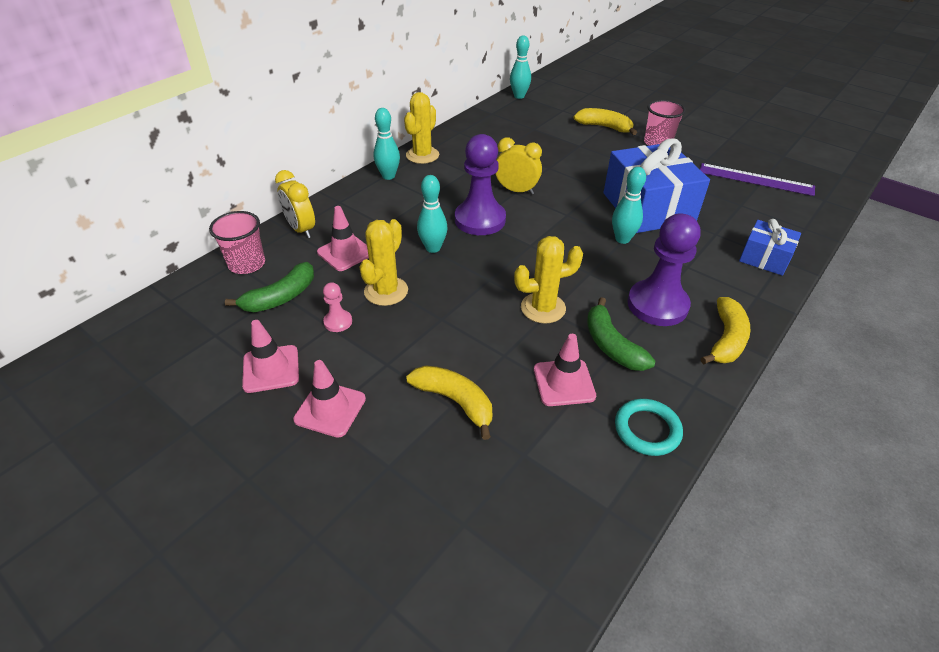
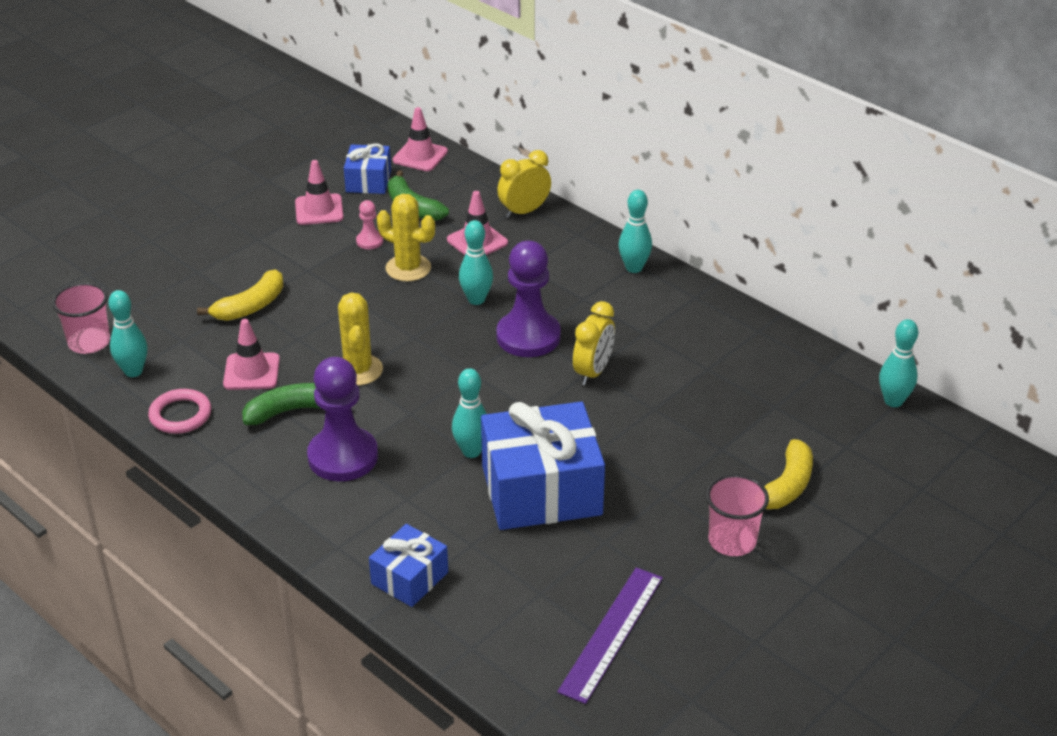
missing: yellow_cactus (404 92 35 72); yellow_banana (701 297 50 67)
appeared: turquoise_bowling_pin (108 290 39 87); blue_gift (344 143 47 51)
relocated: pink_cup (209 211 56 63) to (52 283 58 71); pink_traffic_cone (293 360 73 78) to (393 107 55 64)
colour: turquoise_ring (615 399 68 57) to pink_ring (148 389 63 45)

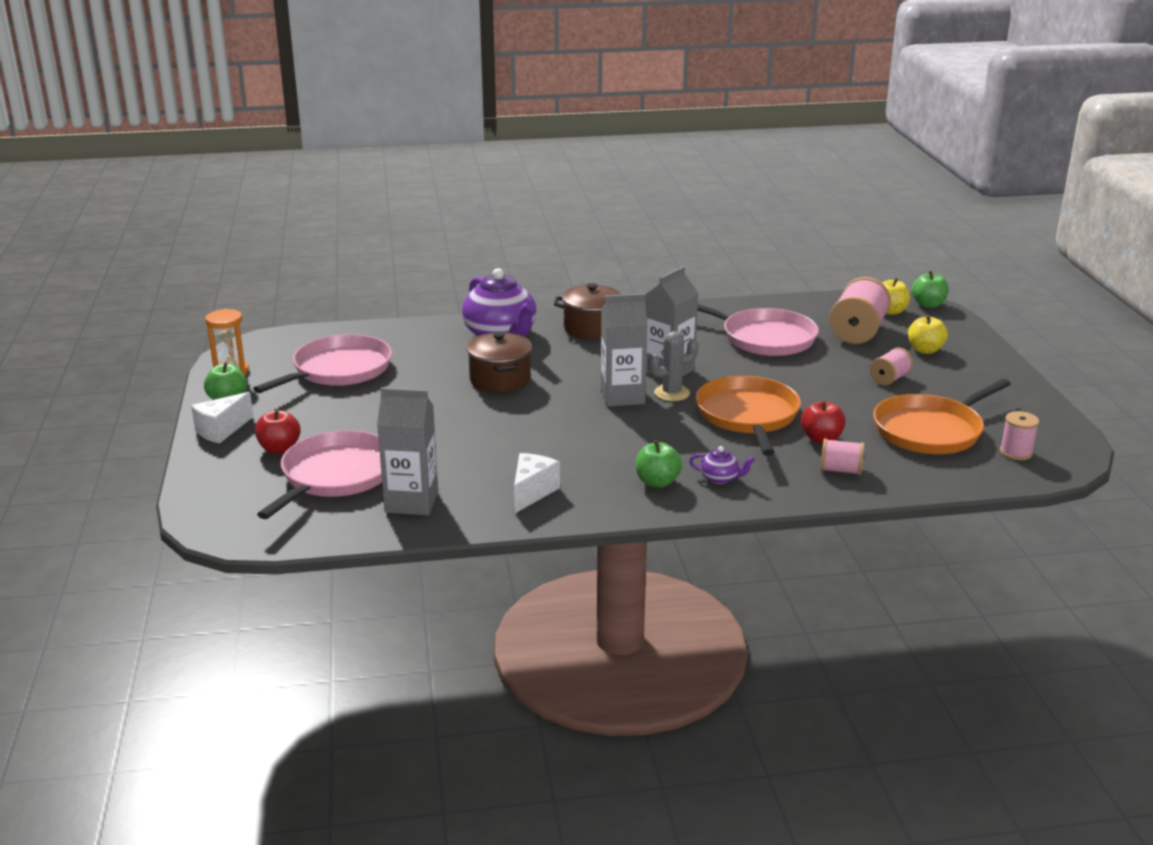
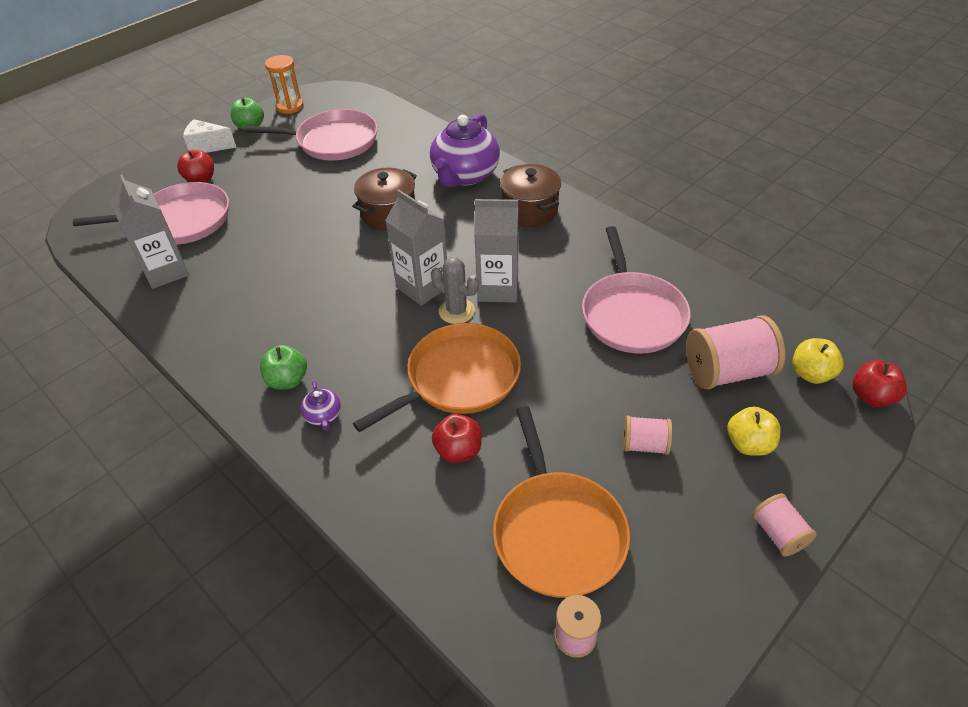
missing: white_cheese (514 453 46 60)
relocated: pink_spool (820 438 45 37) to (752 493 65 64)
colour: green_apple (912 271 37 37) to red_apple (853 360 54 47)
spun: orange_pan (873 379 138 75) = (493 406 137 192) 120 degrees counterclockwise

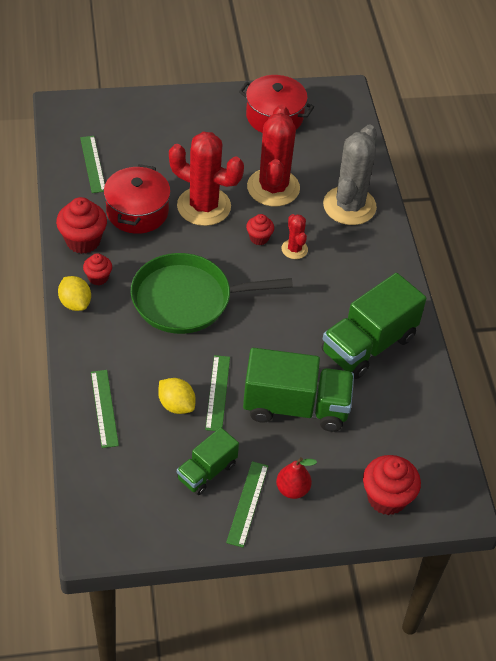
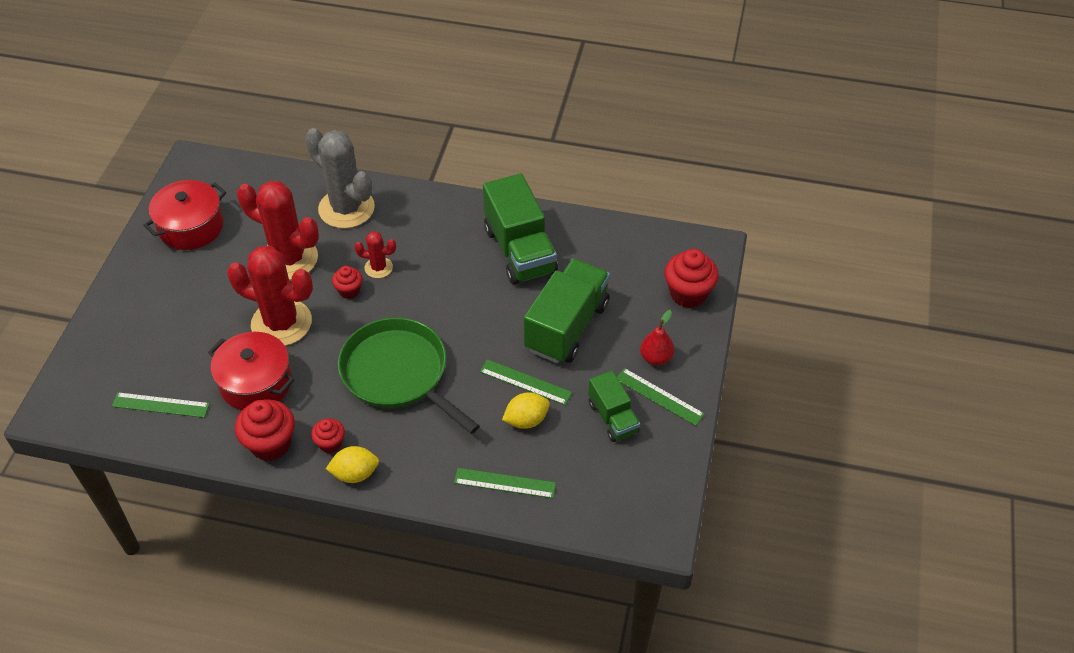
spun: green_pan (130 253 163 81) = (338 318 142 116) 120 degrees clockwise; red_cactus (169 132 75 94) = (227 246 86 100) 60 degrees clockwise

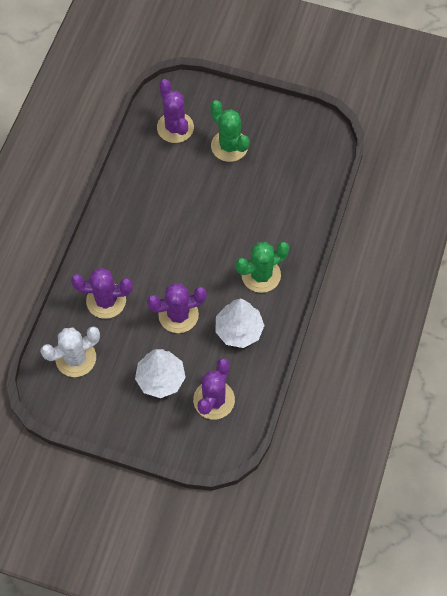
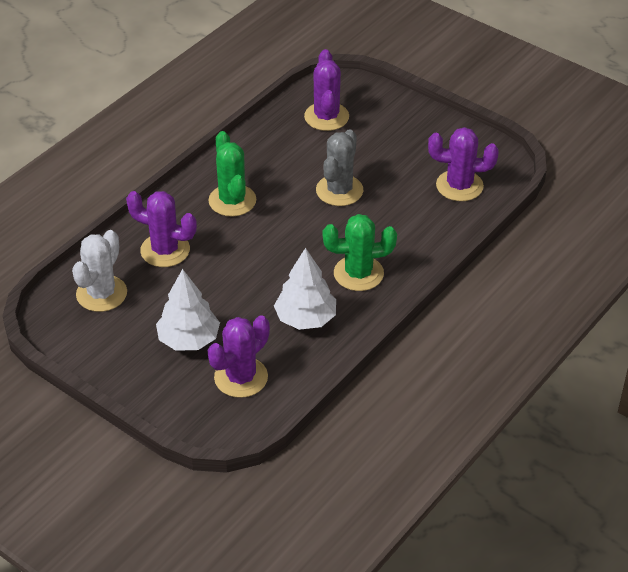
appeared: grey_cactus (316 129 47 77)
relocated: purple_cactus (147 283 60 50) to (428 127 71 74); green_cactus (210 100 40 62) to (208 131 48 86)
spun: white_cactus (40 326 60 51) = (72 230 55 82) 60 degrees counterclockwise

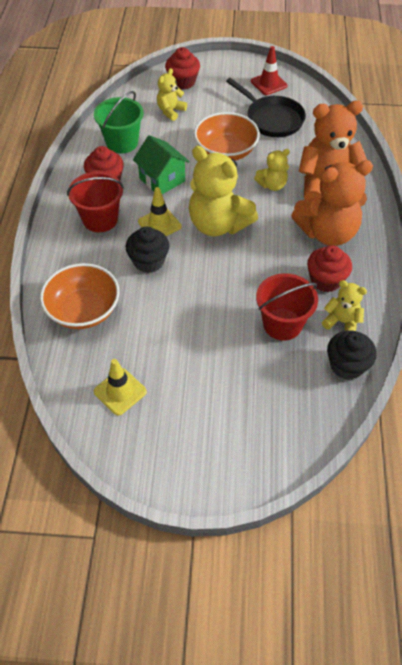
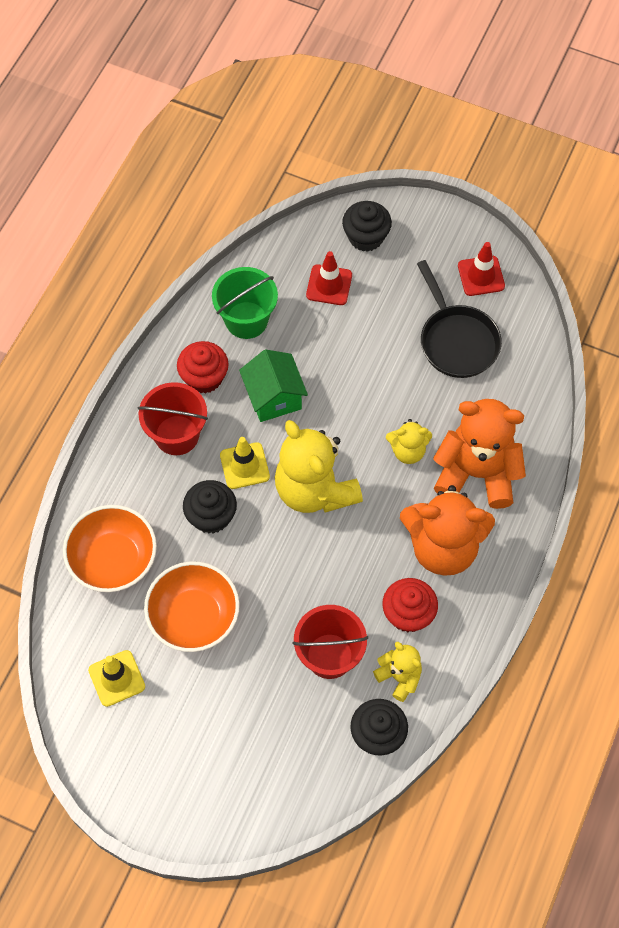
relocated: orange_bowl (194 112 66 49) to (144 561 96 91)
exchanged: yellow_teddy_bear (157 68 30 53) to red_traffic_cone (306 251 46 54)
colour: red_cupcake (165 47 35 42) to black_cupcake (342 201 50 51)

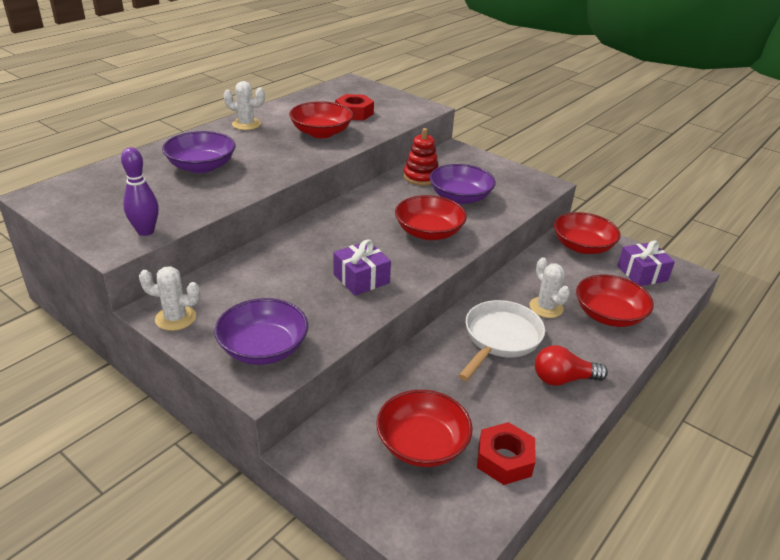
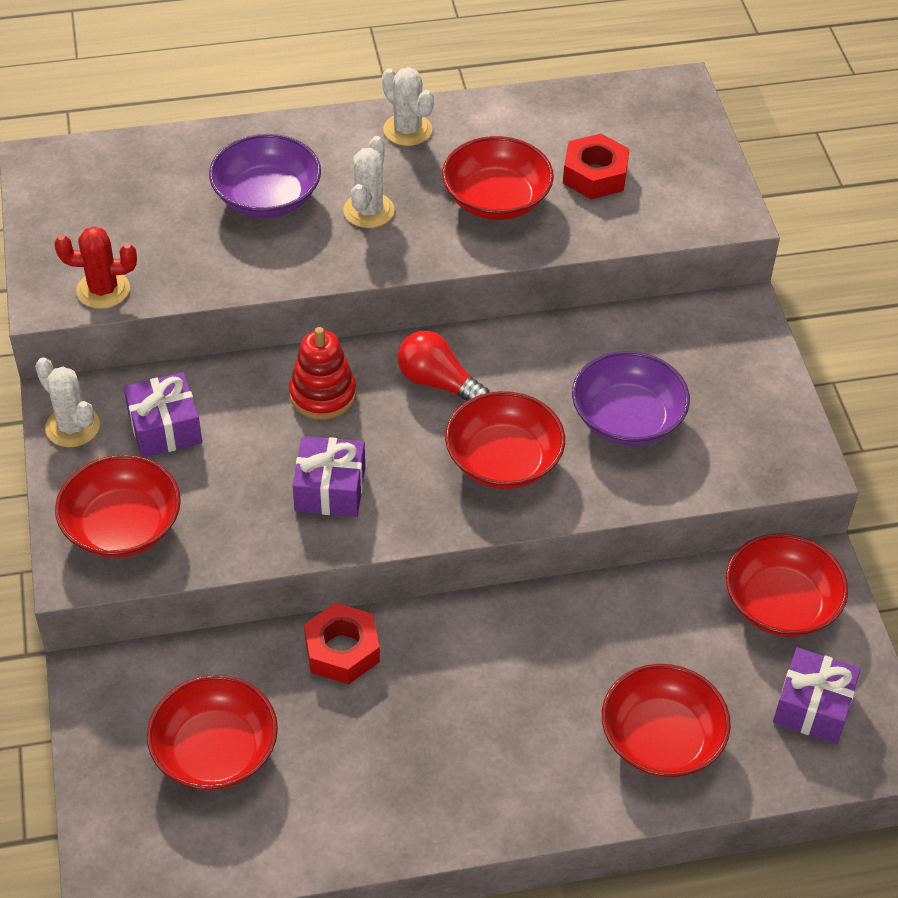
missing: white_pan (458 300 87 81)
appeared: purple_gift (124 372 78 86)
relocated: red_stacking_toy (403 128 35 57) to (289 327 67 93); red_nut (477 422 58 63) to (304 603 76 81); white_cactus (529 257 41 61) to (343 136 52 92); red_light_bulb (535 345 73 41) to (398 331 91 70)
exchanged: purple_bowling_pin (121 147 38 89) to red_cactus (54 226 83 83)
colour: purple_bowl (214 298 94 67) to red_bowl (55 455 126 103)

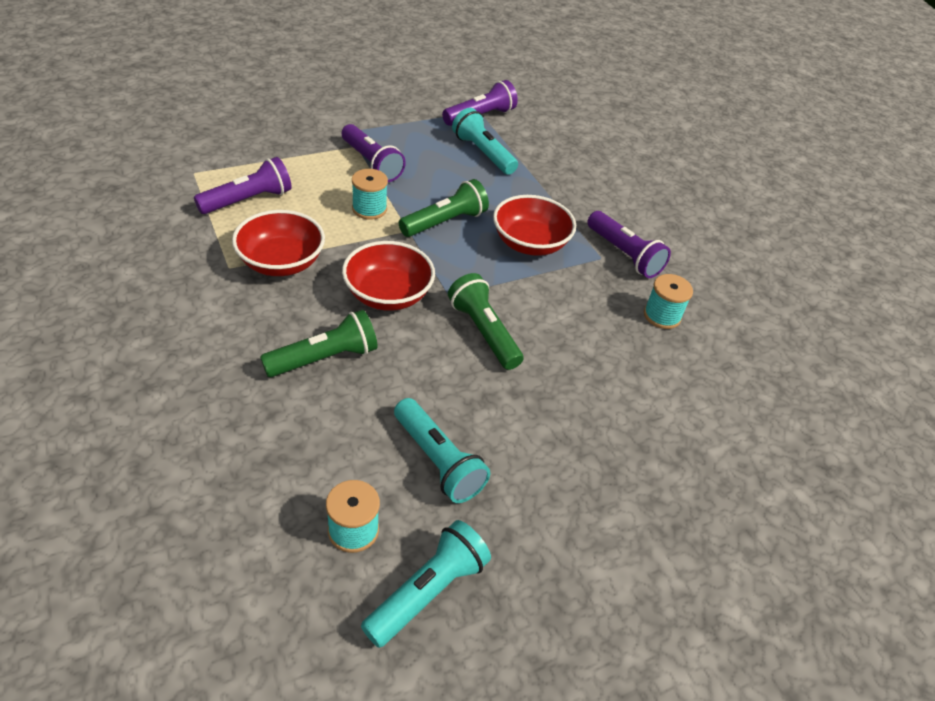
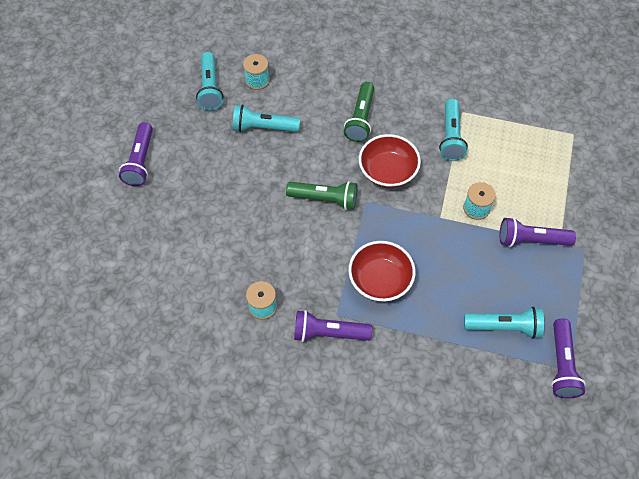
missing: green_flashlight (399 179 90 58)
relocated: purple_flashlight (194 157 97 57) to (119 122 34 64)
exchanged: red_bowl (232 210 93 66) to turquoise_flashlight (439 99 29 62)

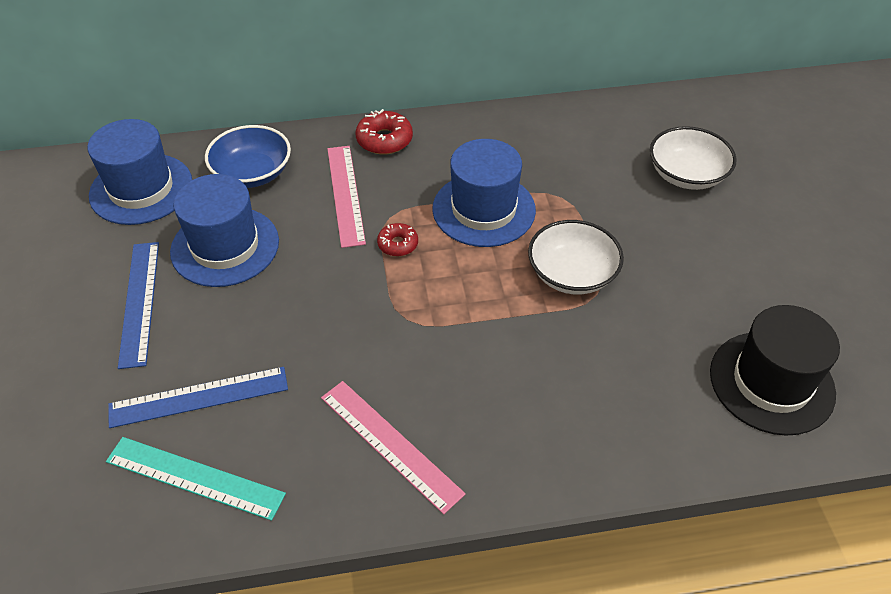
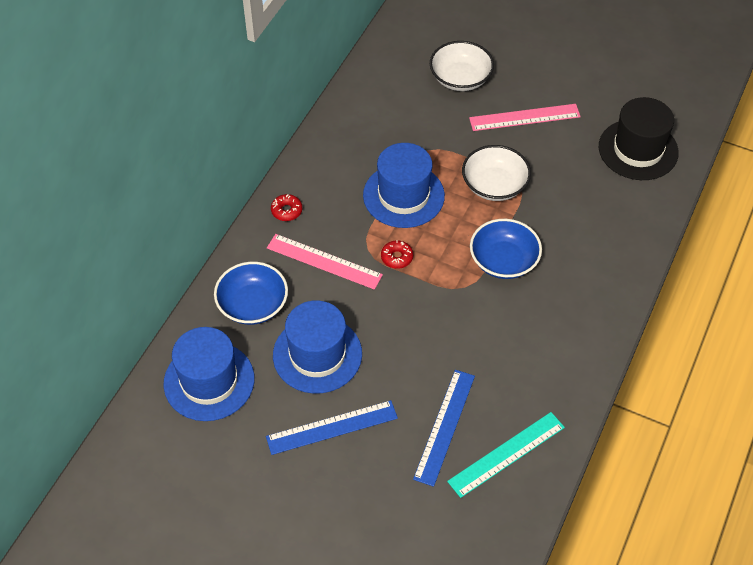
appeared: blue_bowl (470 219 72 60)
relocated: pink_ruler (321 381 145 133) to (469 104 112 27)
spun: blue_ruler (118 242 41 127) = (266 400 132 55) 45 degrees counterclockwise
size: red_donut (356 109 57 46) = (271 194 31 27) x0.64

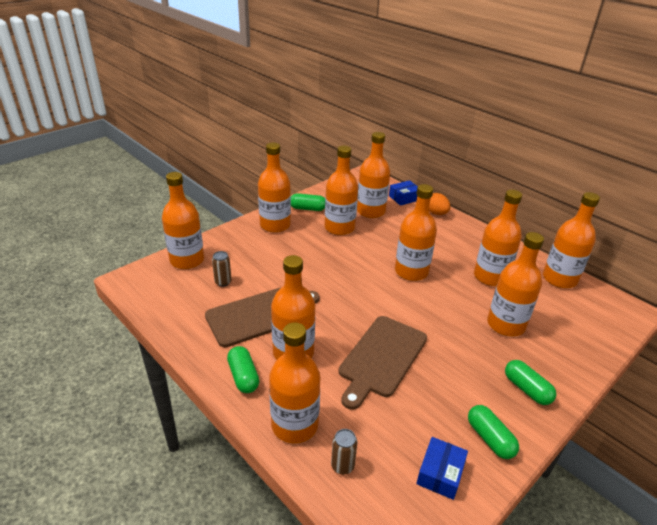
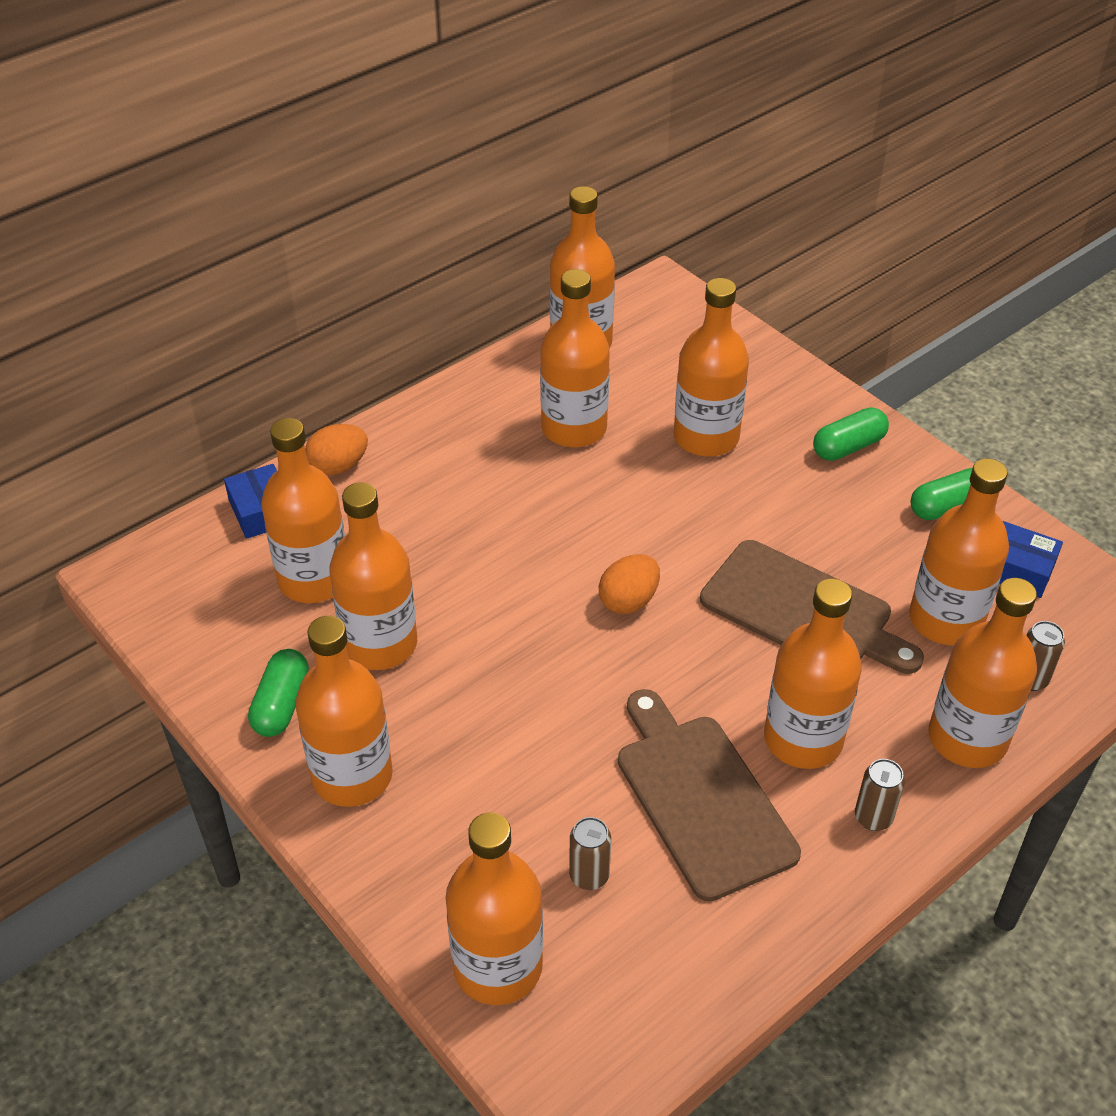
appeared: orange_egg (599 554 61 60)
relocated: orange_bottle (395 184 42 97) to (909 459 100 186)
exchanged: green_capsule (227 346 32 47) to brown_can (855 759 50 72)

